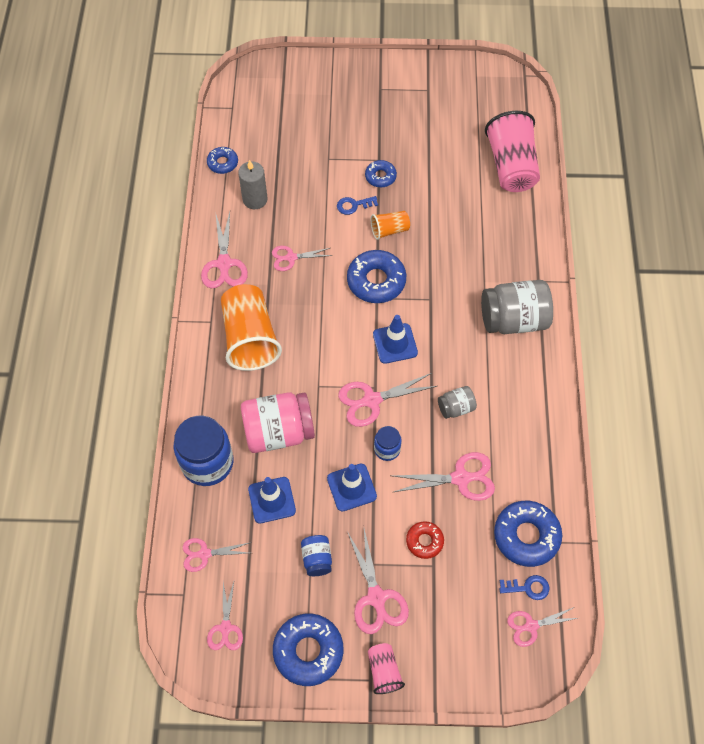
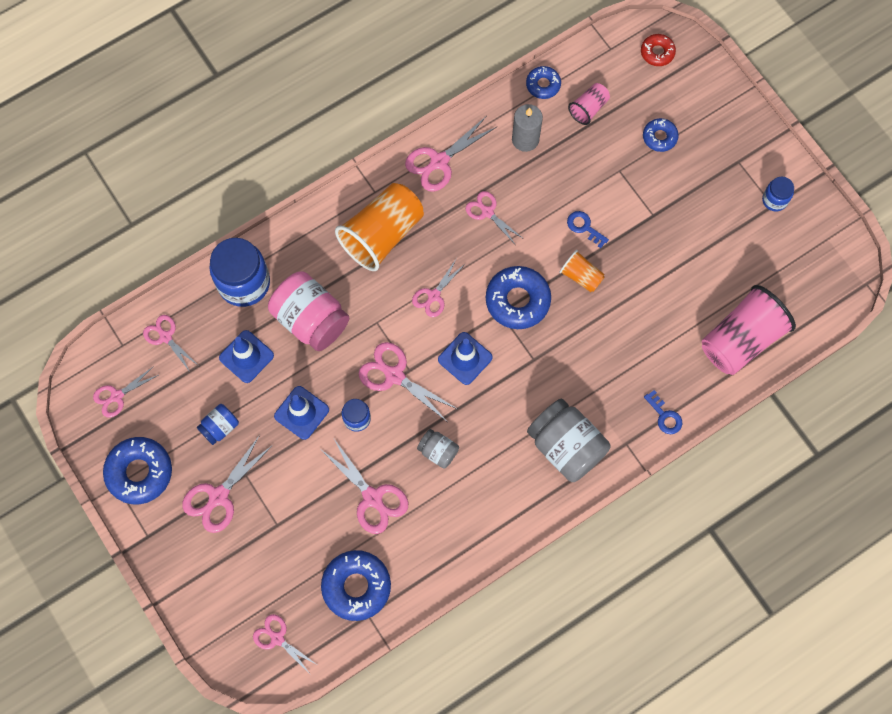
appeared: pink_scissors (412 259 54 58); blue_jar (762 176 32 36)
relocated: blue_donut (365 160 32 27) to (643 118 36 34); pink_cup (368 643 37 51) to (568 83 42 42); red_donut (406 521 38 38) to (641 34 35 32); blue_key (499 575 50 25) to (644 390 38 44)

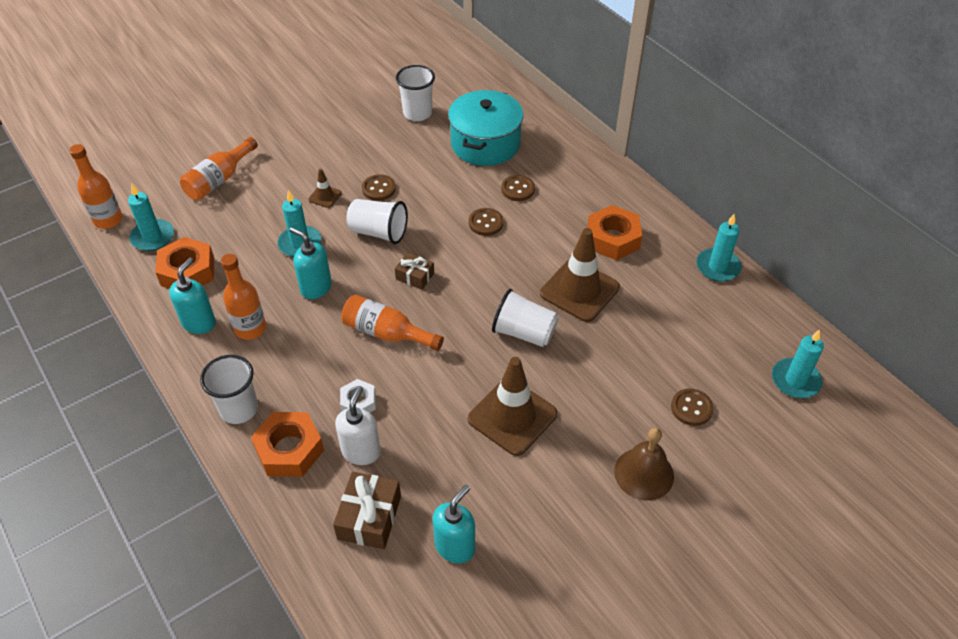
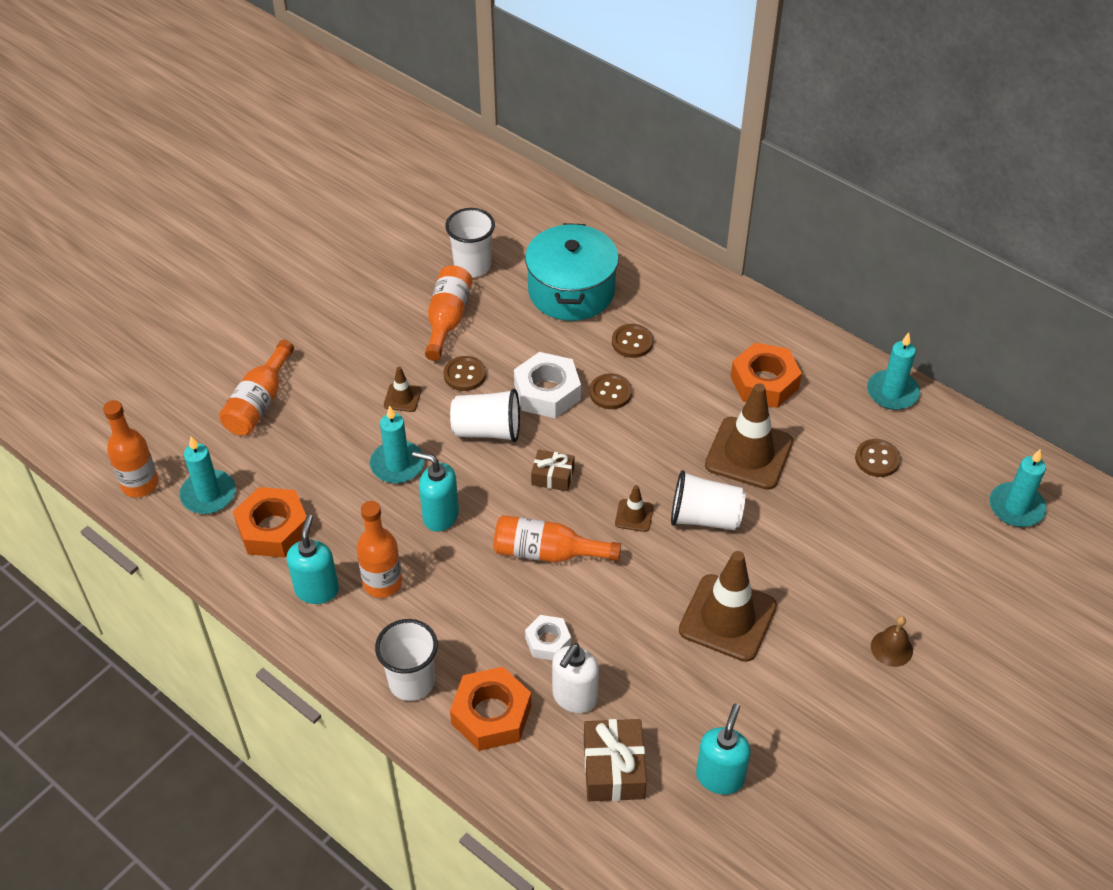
appeared: orange_bottle (425 266 47 95); white_nut (514 352 67 66); brown_traffic_cone (615 485 39 47)
relocated: brown_button (671 388 43 38) to (855 439 46 38)
spun: white_soap_dispenser (335 386 46 79) = (552 643 47 70) 150 degrees counterclockwise
size: brown_bell (614 428 60 73) = (871 616 42 51) x0.63

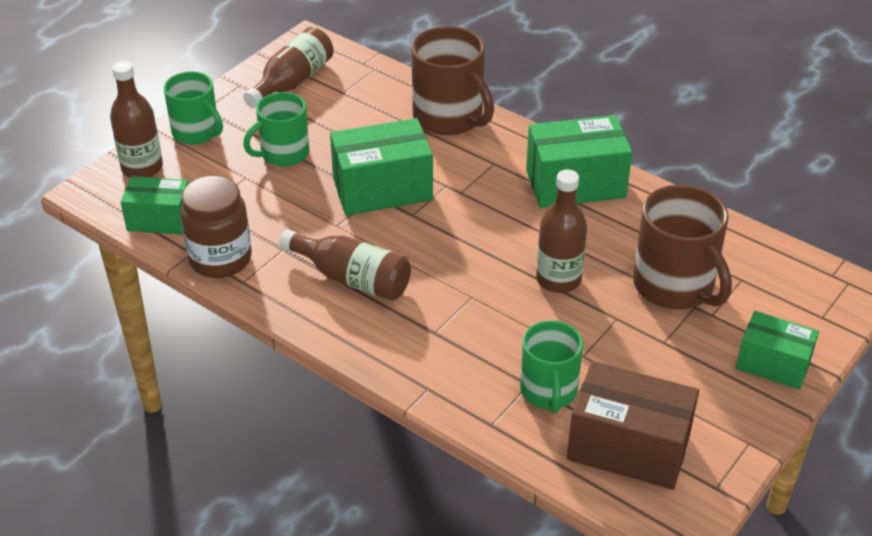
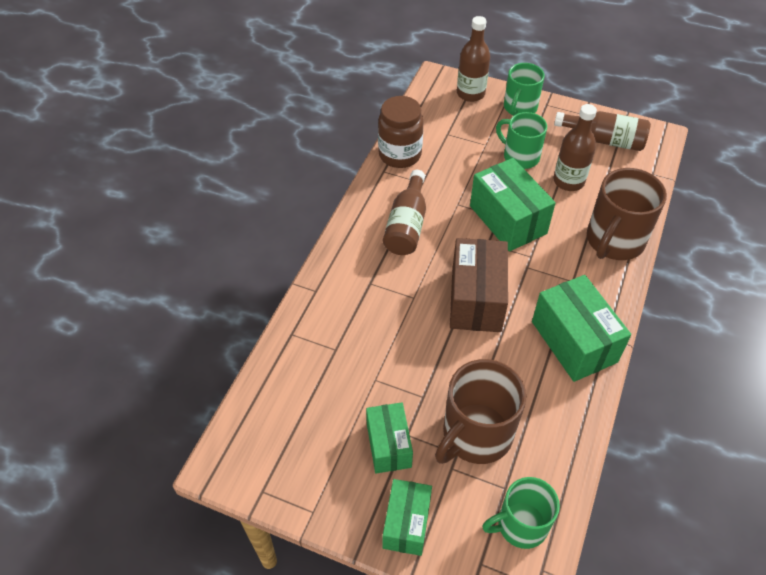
relocated: green_box (121 176 68 59) to (366 402 47 71); green_mug (520 320 63 93) to (482 477 78 72); brown_bottle (536 169 51 124) to (553 104 44 87); brown_box (567 361 132 129) to (450 238 58 94)

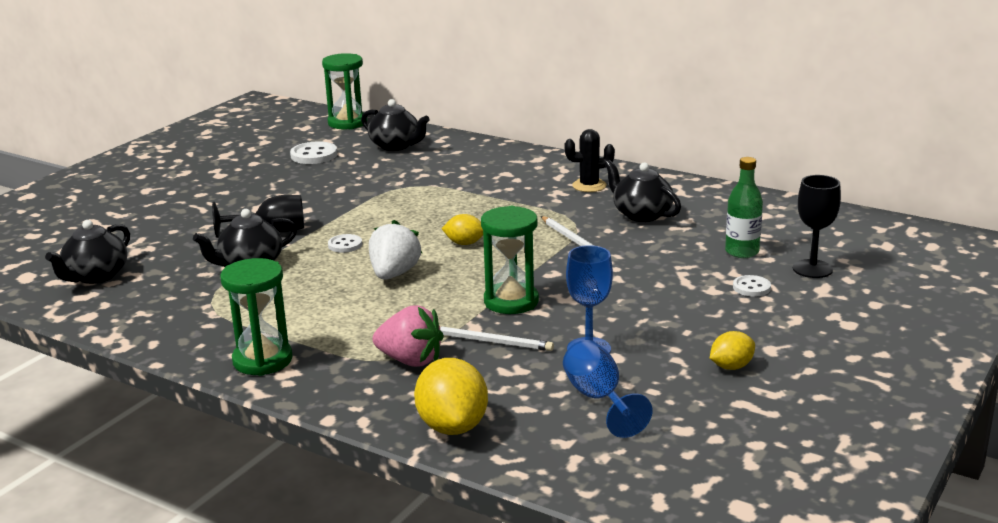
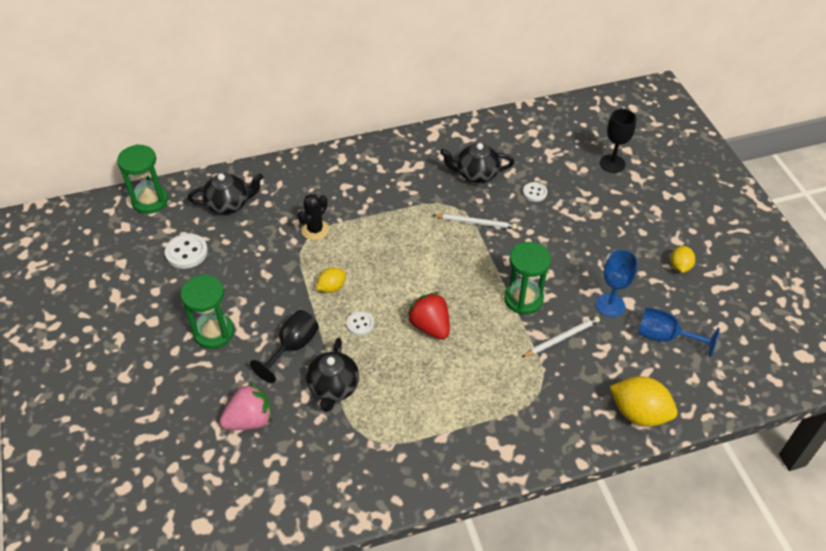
missing: black_teapot (45 220 85 64); green_bottle (725 157 38 101)
relocated: green_hourglass (220 258 73 118) to (180 274 54 75); pink_strawberry (373 305 71 62) to (219 382 53 48); yellow_lemon (441 214 42 31) to (316 268 30 25); black_cactus (564 129 51 63) to (298 194 31 46); white_button (733 275 38 22) to (523 182 24 20)
colour: white_strawberry (369 220 53 60) to red_strawberry (407 292 43 48)

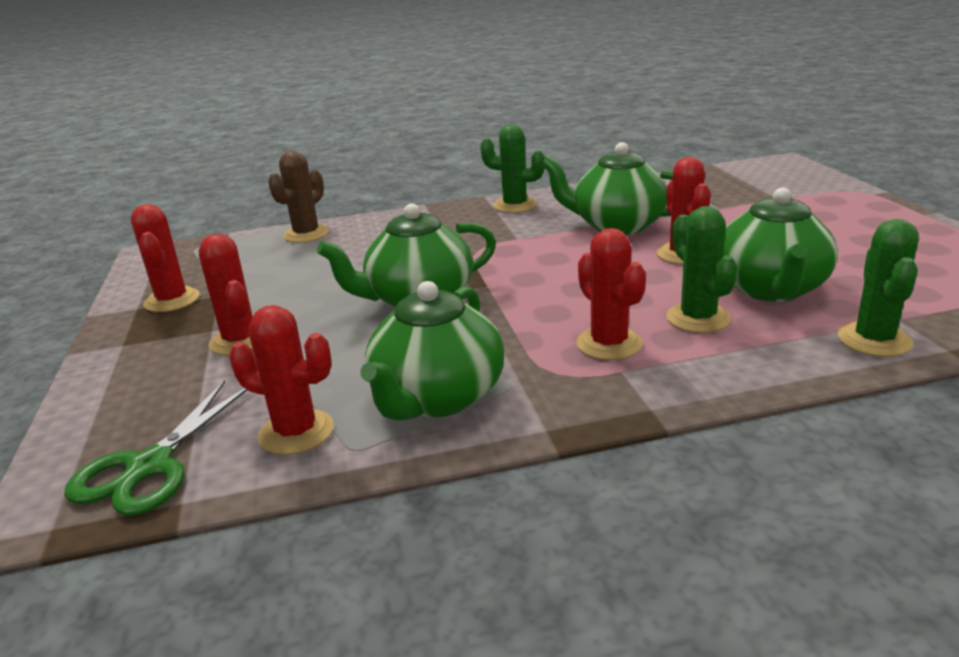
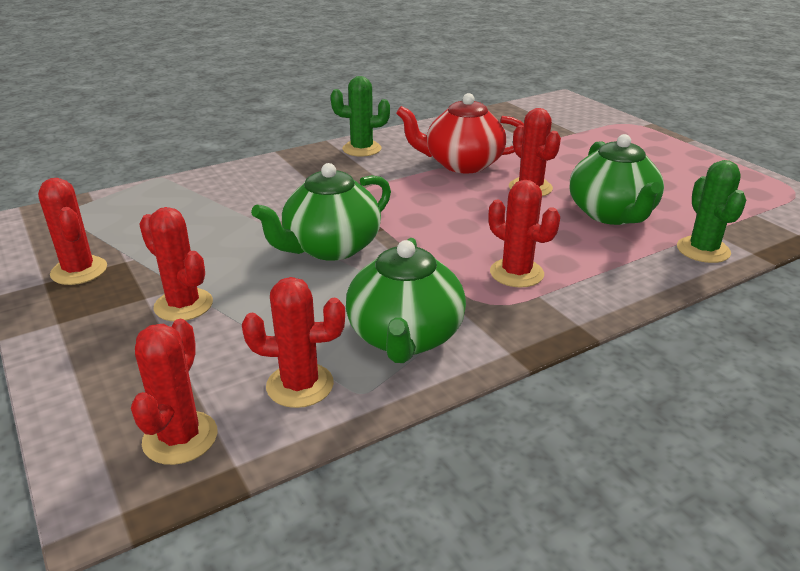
missing: brown_cactus (268 151 61 92); green_cactus (666 206 72 127)
exchanged: green_scissors (64 380 183 136) to red_cactus (131 319 86 146)
colour: green_teapot (541 142 132 93) to red_teapot (396 93 128 80)

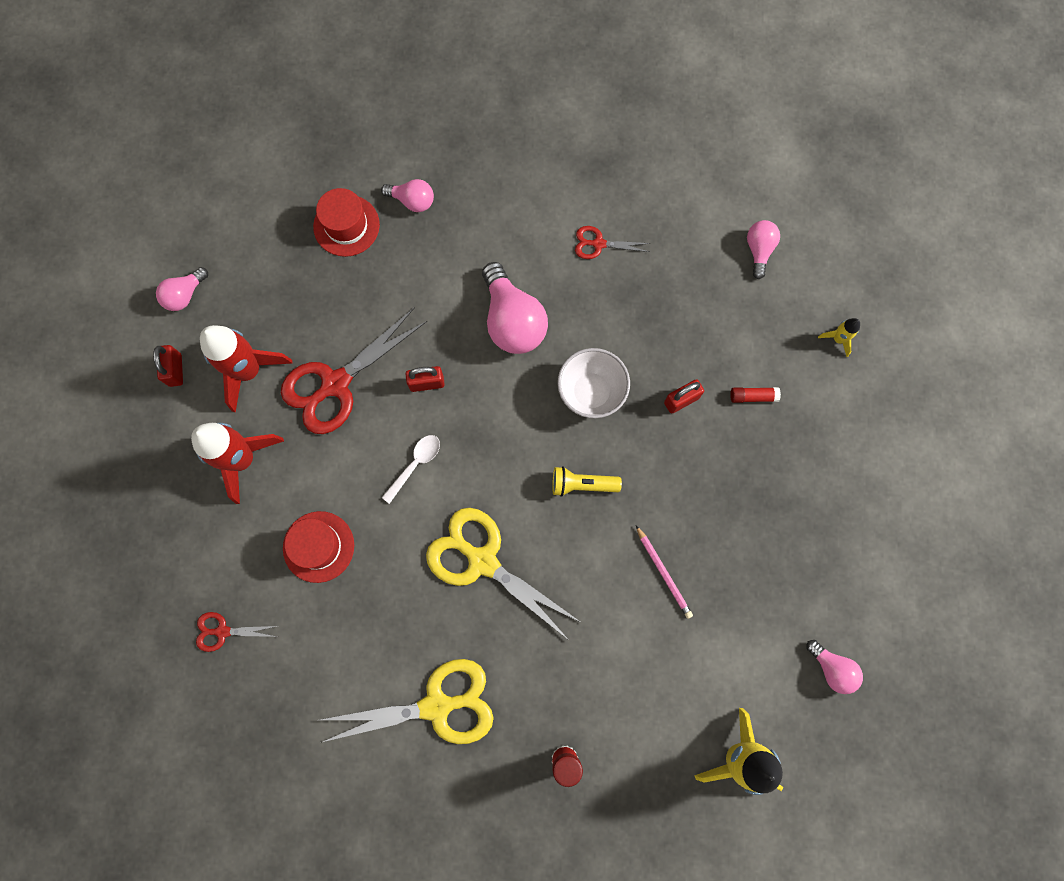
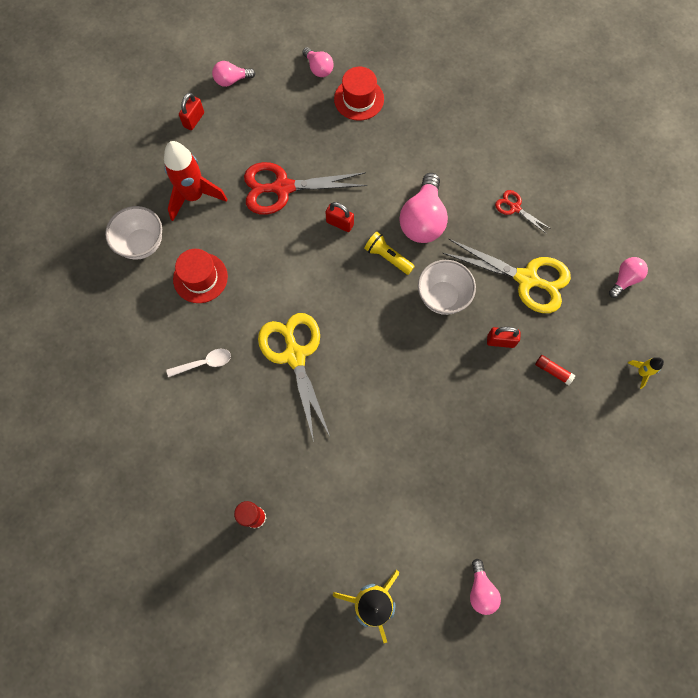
missing: red_scissors (196 612 82 40); red_rocket (200 325 93 88); pink_pencil (636 525 57 94)
appeared: white_bowl (105 206 57 53)
relocated: yellow_scissors (320 659 173 85) to (443 239 128 74); pink_light_bulb (381 179 53 33) to (302 47 31 30); white_spoon (382 435 58 69) to (166 349 65 28); yellow_flashlight (552 466 70 31) to (364 231 51 44)

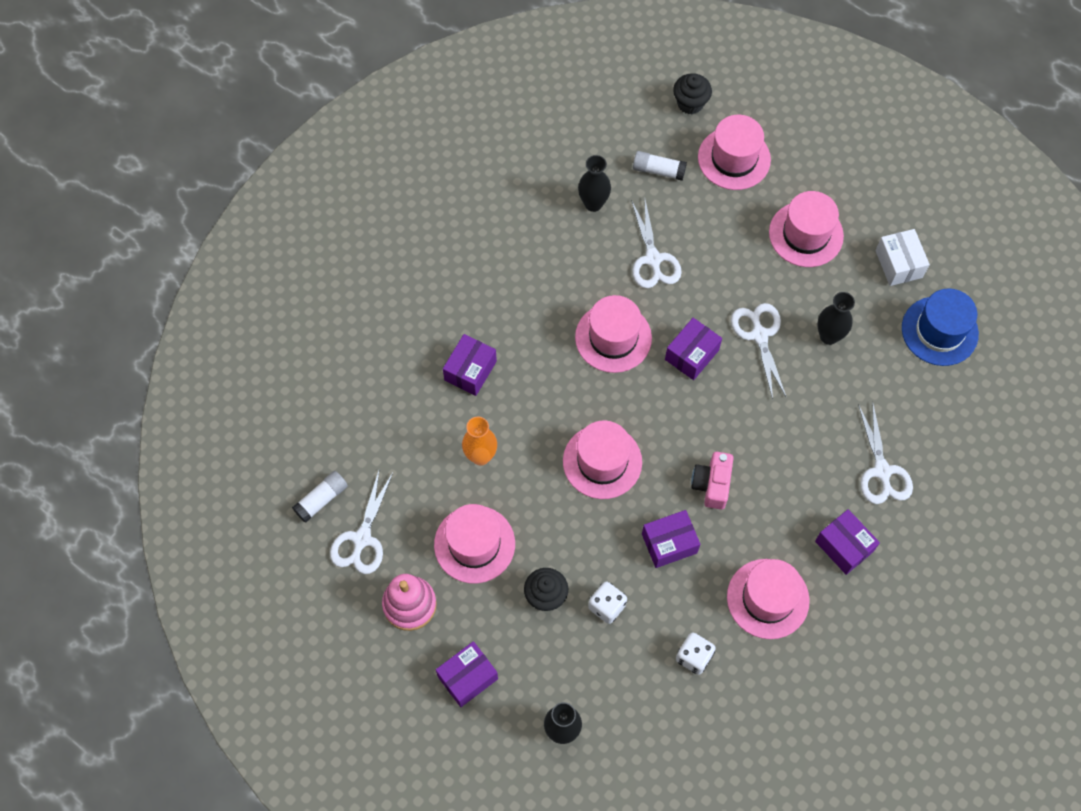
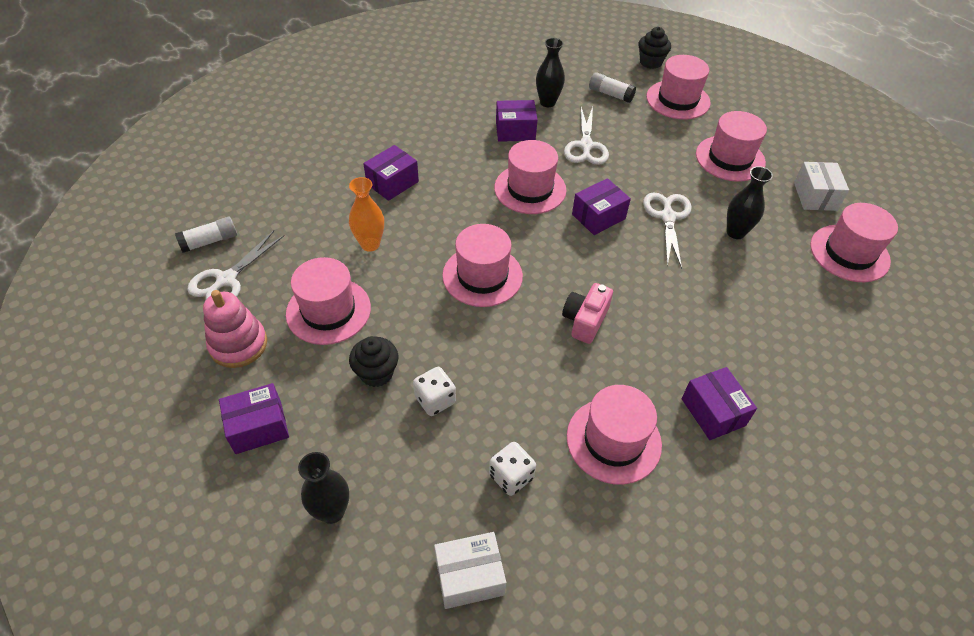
missing: white_scissors (858 404 55 100)
appeared: white_box (434 532 72 77)
relocated: purple_box (642 510 58 58) to (496 100 41 42)
colour: blue_hat (902 288 77 78) to pink_hat (810 203 88 79)

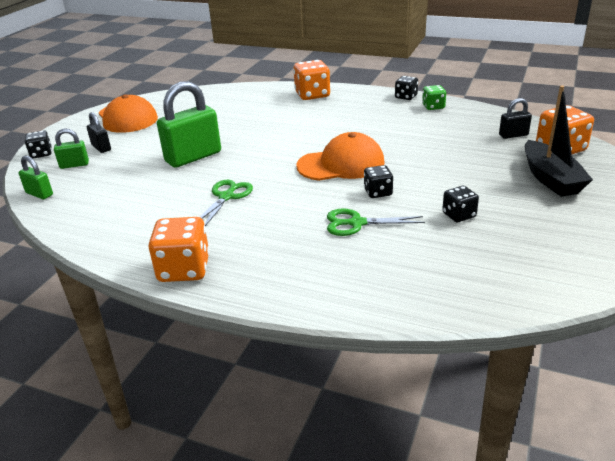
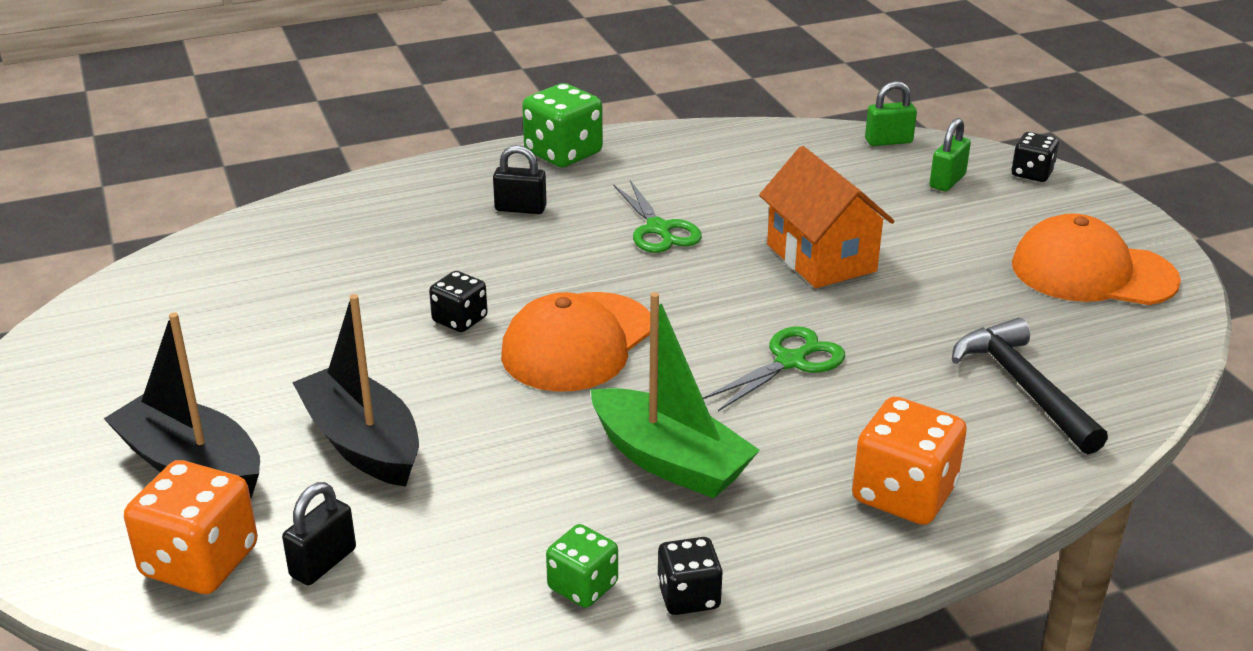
missing: black_dice (442 186 37 36)
appeared: black_boat (292 294 127 193); green_boat (591 292 169 206); black_hammer (952 318 156 136)
relocated: black_padlock (87 112 24 41) to (493 145 54 69); green_scissors (327 208 98 28) to (703 327 142 84)
exchanged: green_padlock (157 81 64 87) to orange_house (759 146 136 142)
colour: orange_dice (148 217 61 65) to green_dice (522 83 81 84)

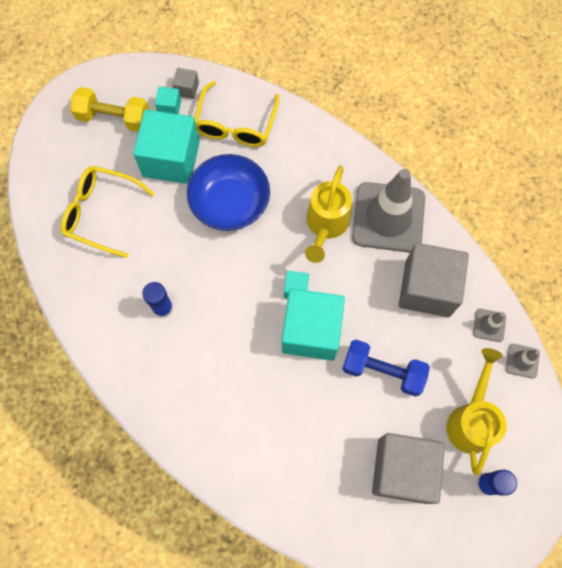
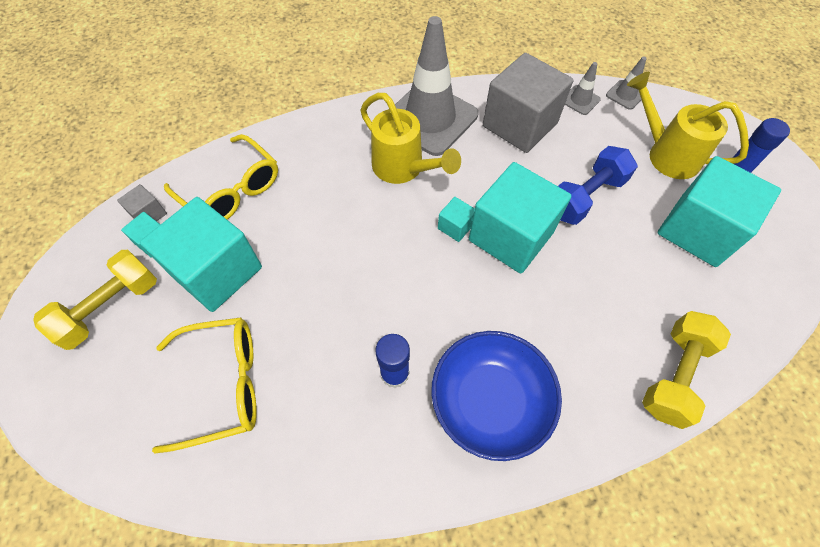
appeared: yellow_dumbbell (642 311 89 118)
relocated: blue_bowl (187 154 83 77) to (431 331 131 130)
colour: grey_cube (372 433 73 71) to turquoise_cube (658 156 123 111)
spun: yellow_glasses (61 166 94 92) = (152 317 105 136) 150 degrees counterclockwise

